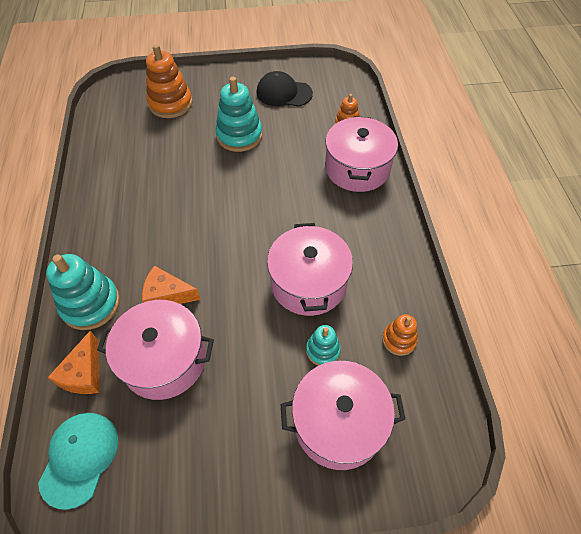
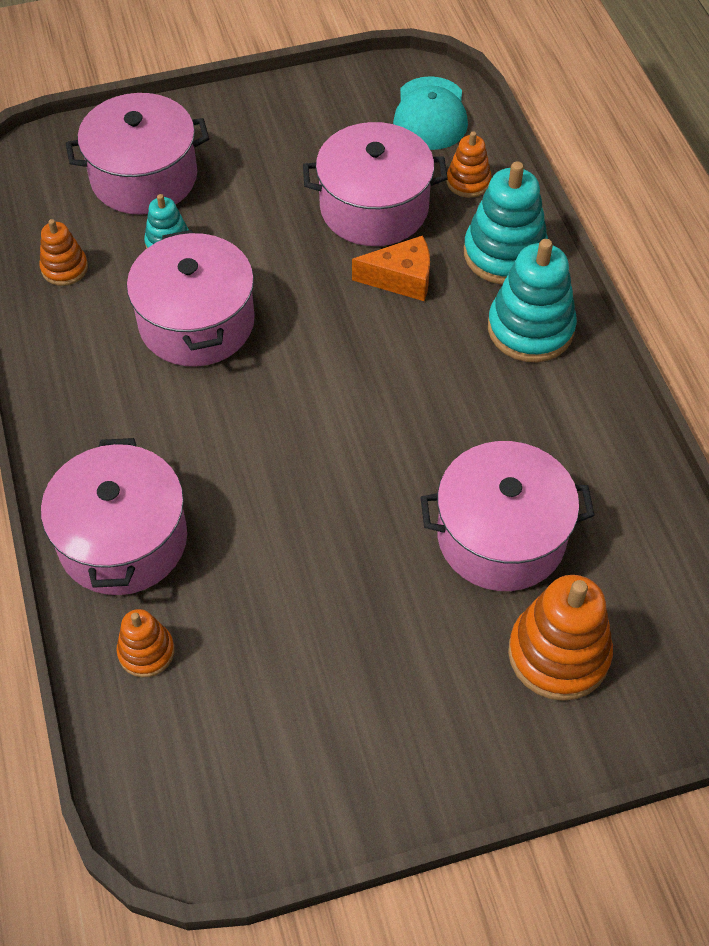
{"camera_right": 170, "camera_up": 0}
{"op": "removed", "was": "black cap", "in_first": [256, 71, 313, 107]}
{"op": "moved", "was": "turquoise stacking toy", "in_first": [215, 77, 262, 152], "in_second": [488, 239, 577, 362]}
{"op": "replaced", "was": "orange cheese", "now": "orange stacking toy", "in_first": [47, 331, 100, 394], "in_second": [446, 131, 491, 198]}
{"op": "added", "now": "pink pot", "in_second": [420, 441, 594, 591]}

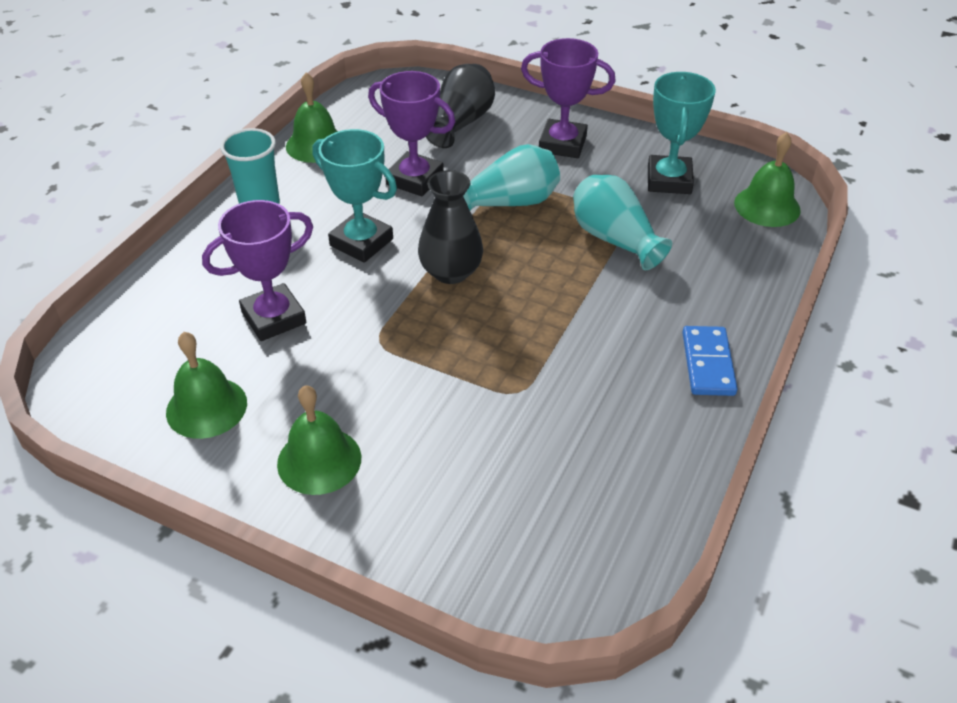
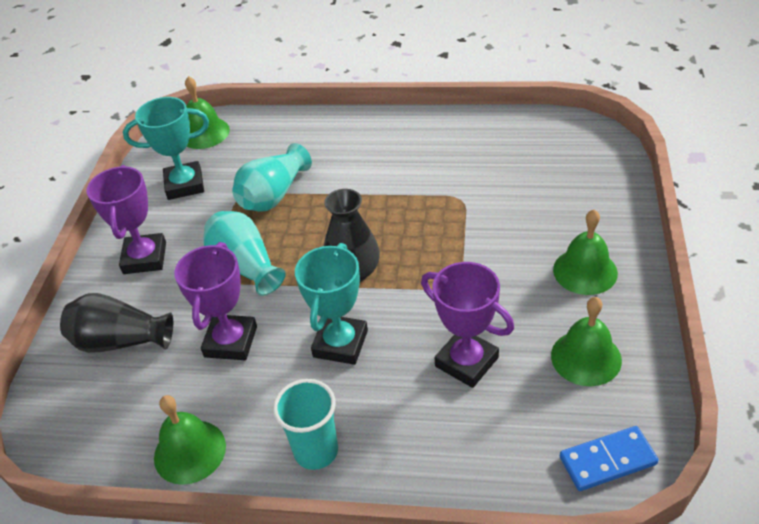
{"camera_right": -105, "camera_up": 0}
{"op": "moved", "was": "blue domino", "in_first": [682, 326, 738, 396], "in_second": [560, 426, 658, 491]}

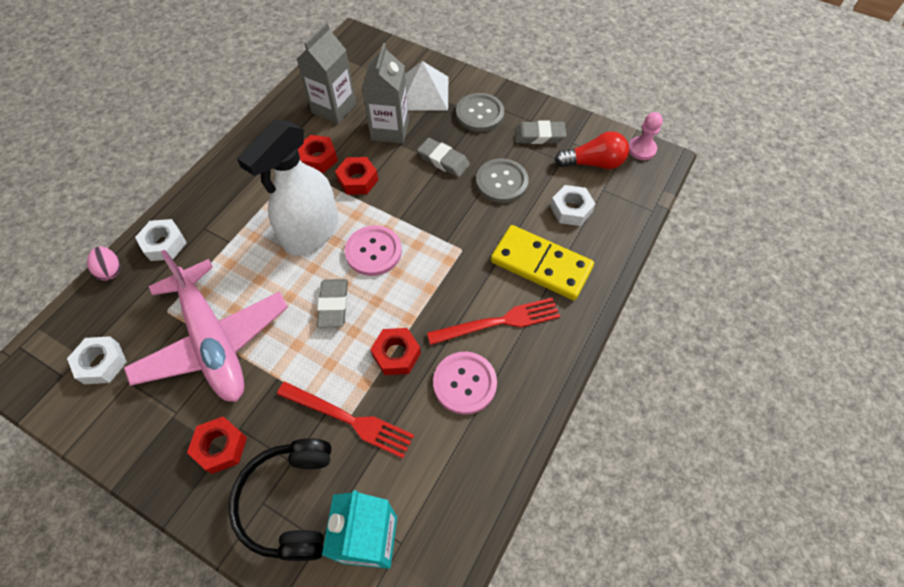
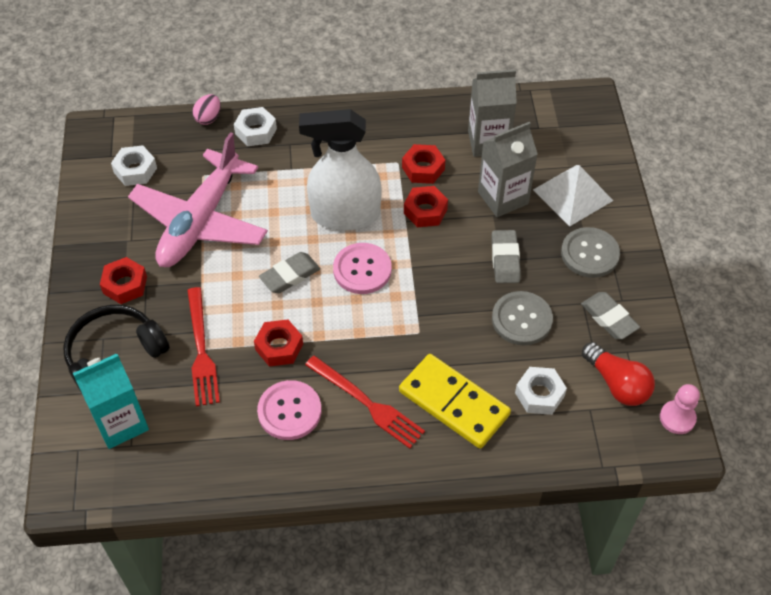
{"camera_right": 55, "camera_up": -5}
{"op": "turned", "was": "yellow domino", "in_first": [491, 225, 594, 300], "in_second": [399, 354, 511, 449], "clockwise": -45}

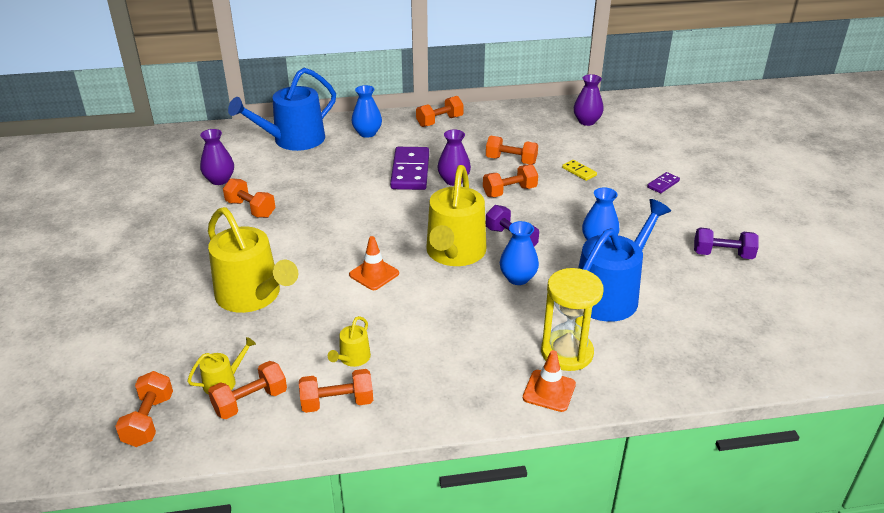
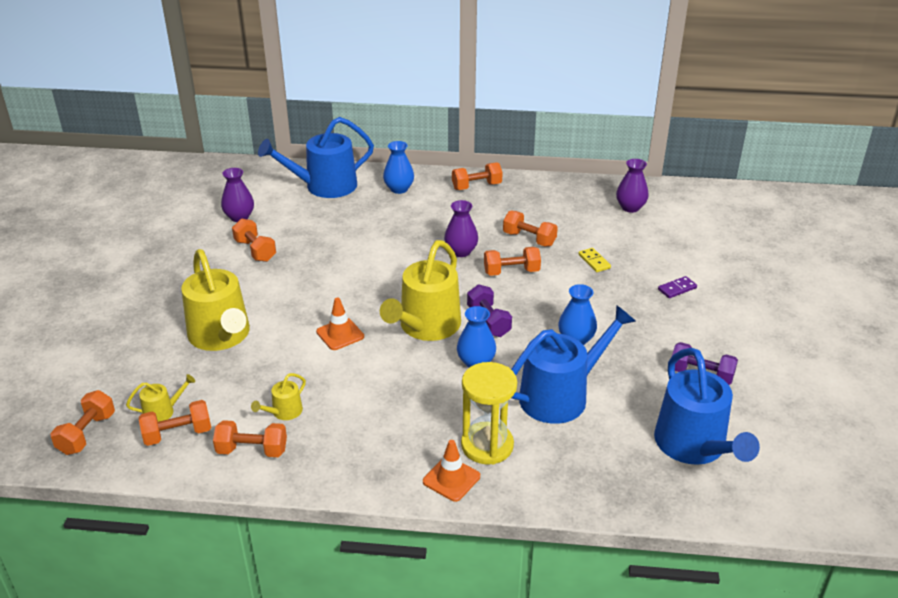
{"camera_right": 15, "camera_up": 0}
{"op": "removed", "was": "purple domino", "in_first": [390, 147, 429, 190]}
{"op": "added", "now": "blue watering can", "in_second": [654, 348, 760, 465]}

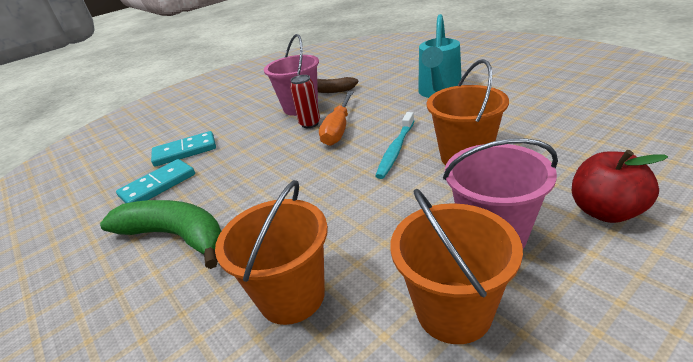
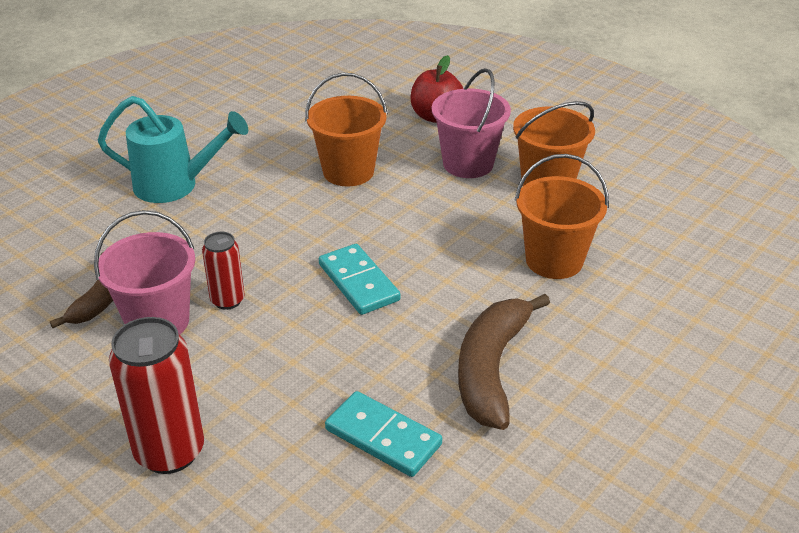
{"camera_right": -105, "camera_up": 5}
{"op": "removed", "was": "orange screwdriver", "in_first": [319, 91, 354, 146]}
{"op": "removed", "was": "turquoise toothbrush", "in_first": [375, 112, 414, 179]}
{"op": "moved", "was": "turquoise domino", "in_first": [151, 131, 216, 167], "in_second": [319, 244, 400, 315]}
{"op": "recoloured", "was": "green banana", "now": "brown banana", "in_first": [100, 200, 221, 269], "in_second": [458, 294, 550, 430]}
{"op": "added", "now": "red can", "in_second": [109, 317, 204, 474]}

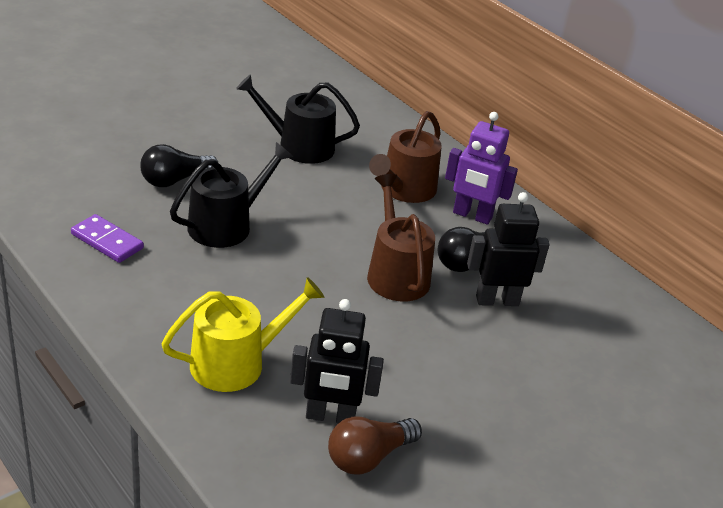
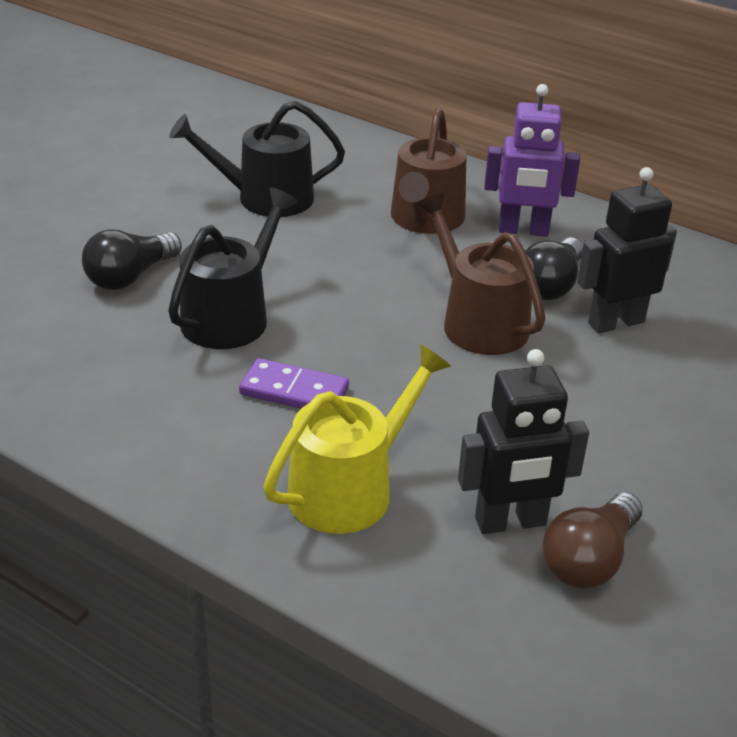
{"camera_right": -15, "camera_up": 0}
{"op": "moved", "was": "purple domino", "in_first": [71, 214, 144, 263], "in_second": [239, 358, 349, 408]}

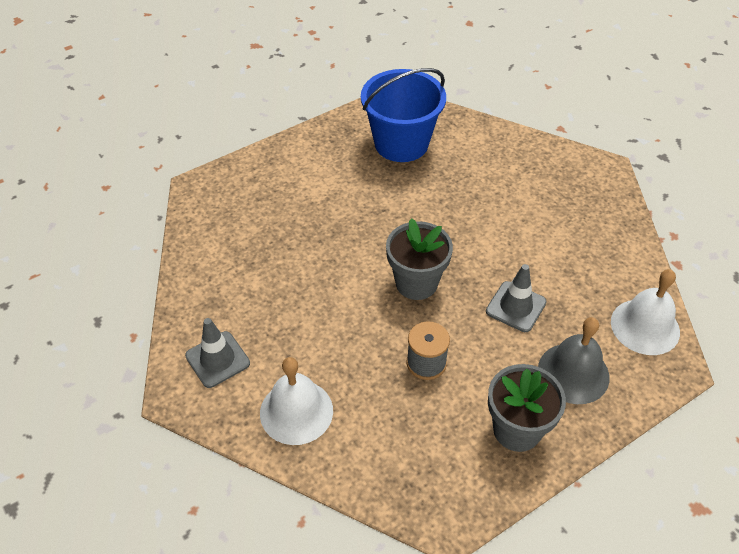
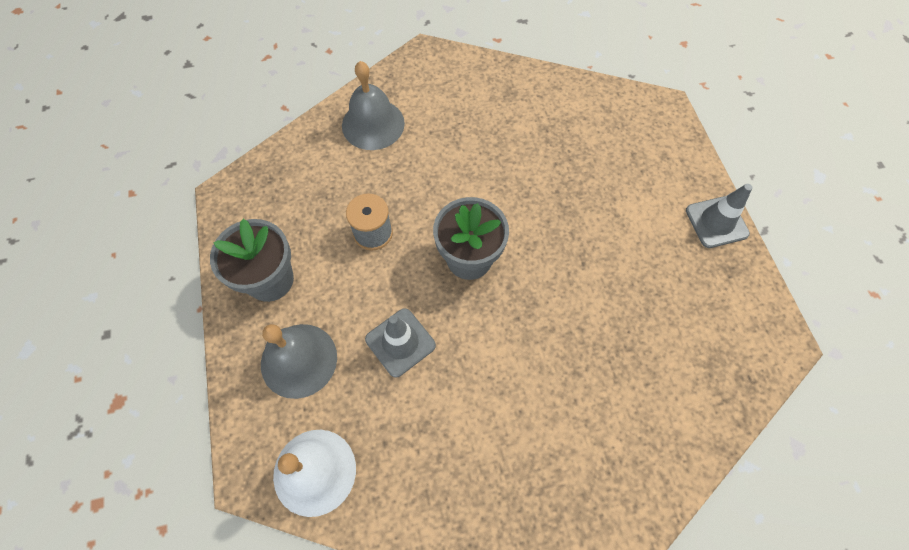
{"camera_right": 110, "camera_up": 15}
{"op": "removed", "was": "blue bucket", "in_first": [361, 68, 446, 162]}
{"op": "moved", "was": "grey traffic cone", "in_first": [185, 318, 250, 388], "in_second": [686, 184, 753, 248]}
{"op": "recoloured", "was": "white bell", "now": "grey bell", "in_first": [260, 357, 333, 445], "in_second": [342, 61, 405, 150]}

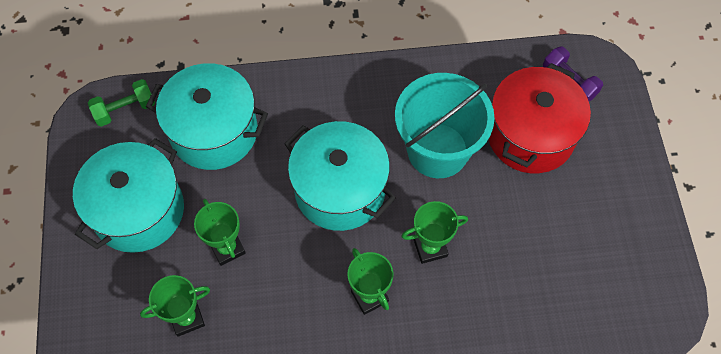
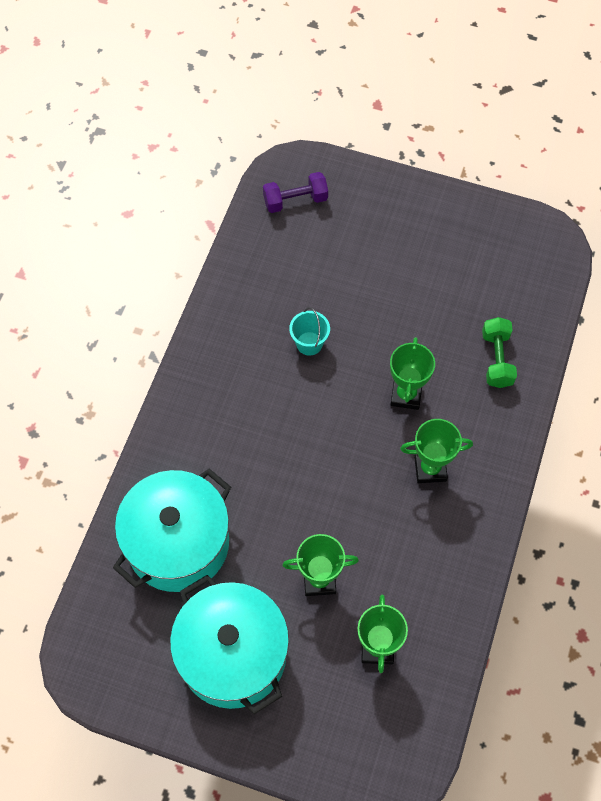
{"camera_right": -65, "camera_up": 0}
{"op": "removed", "was": "red pot", "in_first": [488, 63, 591, 173]}
{"op": "resized", "was": "turquoise bucket", "in_first": [395, 73, 495, 178], "in_second": [289, 307, 330, 356], "ratio": 0.41}
{"op": "moved", "was": "green dumbbell", "in_first": [88, 79, 155, 127], "in_second": [482, 317, 517, 388]}
{"op": "removed", "was": "turquoise pot", "in_first": [284, 121, 396, 231]}

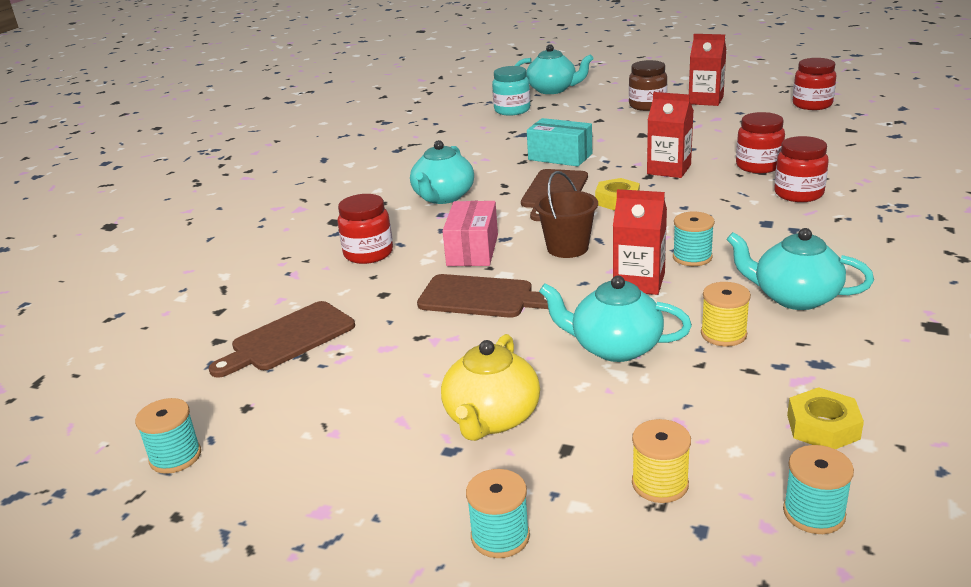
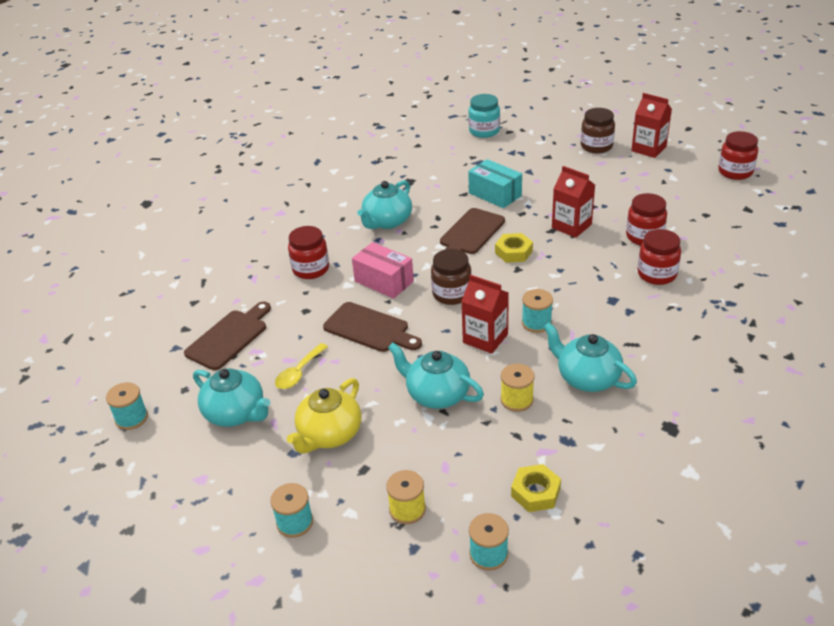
{"camera_right": 15, "camera_up": 10}
{"op": "moved", "was": "turquoise teapot", "in_first": [514, 44, 593, 94], "in_second": [193, 368, 270, 427]}
{"op": "replaced", "was": "brown bucket", "now": "brown jar", "in_first": [535, 171, 598, 258], "in_second": [431, 249, 472, 305]}
{"op": "turned", "was": "pink box", "in_first": [443, 201, 498, 266], "in_second": [352, 242, 414, 299], "clockwise": -75}
{"op": "turned", "was": "brown cutting board", "in_first": [209, 301, 355, 378], "in_second": [184, 302, 271, 370], "clockwise": 150}
{"op": "added", "now": "yellow spoon", "in_second": [275, 343, 328, 389]}

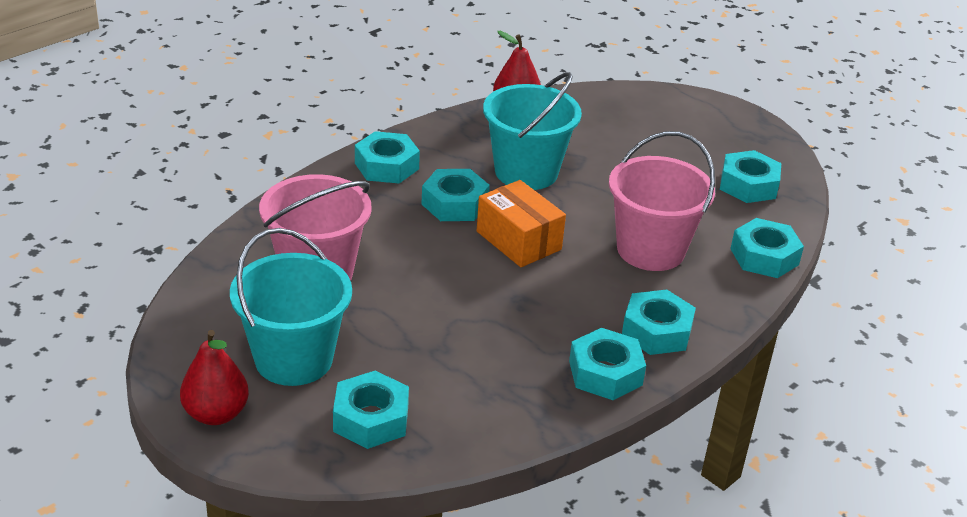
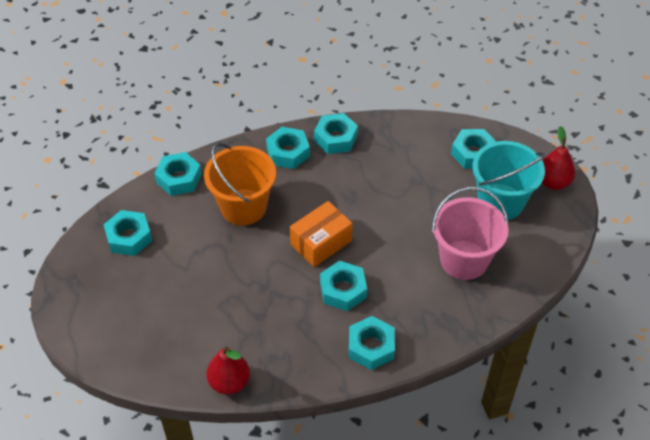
{"camera_right": -150, "camera_up": 15}
{"op": "removed", "was": "turquoise bucket", "in_first": [483, 72, 582, 190]}
{"op": "recoloured", "was": "pink bucket", "now": "orange bucket", "in_first": [609, 131, 715, 271], "in_second": [204, 143, 276, 225]}
{"op": "turned", "was": "orange box", "in_first": [477, 180, 566, 267], "in_second": [290, 201, 352, 267], "clockwise": 60}

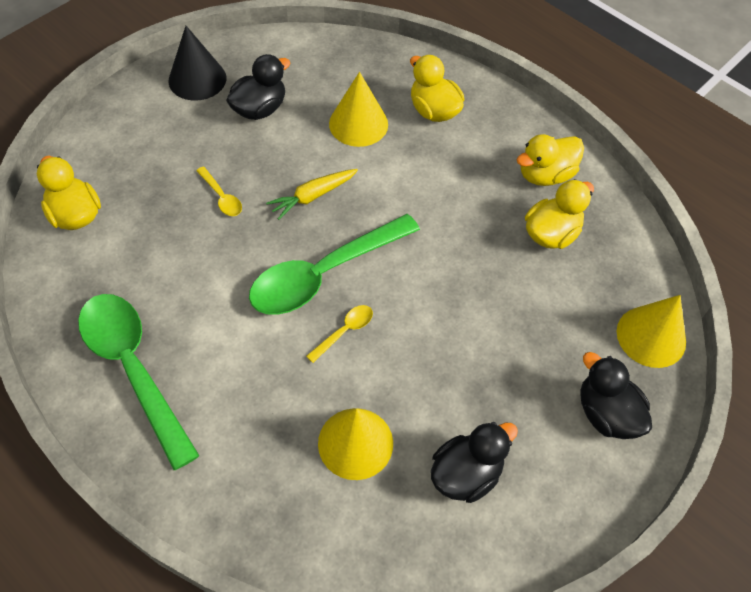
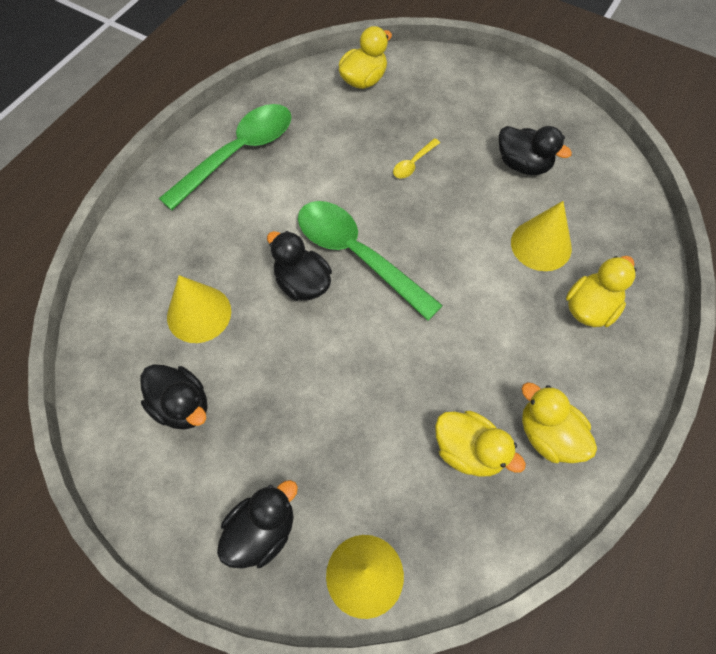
{"camera_right": 80, "camera_up": 5}
{"op": "removed", "was": "black cone", "in_first": [168, 26, 226, 101]}
{"op": "removed", "was": "yellow carrot", "in_first": [266, 169, 358, 220]}
{"op": "replaced", "was": "yellow spoon", "now": "black duck", "in_first": [306, 305, 373, 363], "in_second": [267, 231, 332, 301]}

